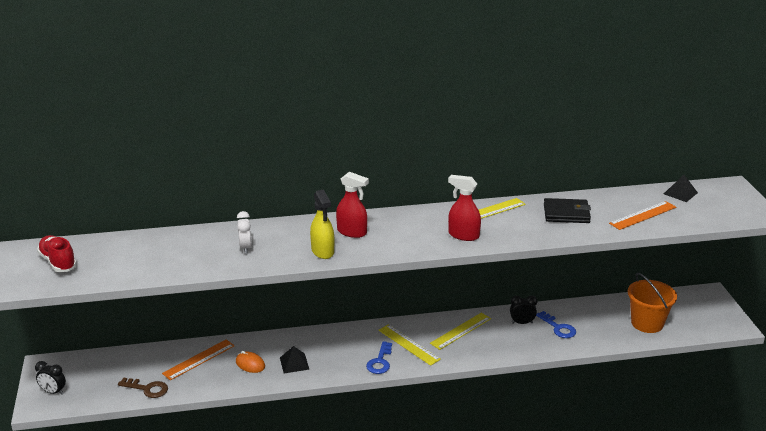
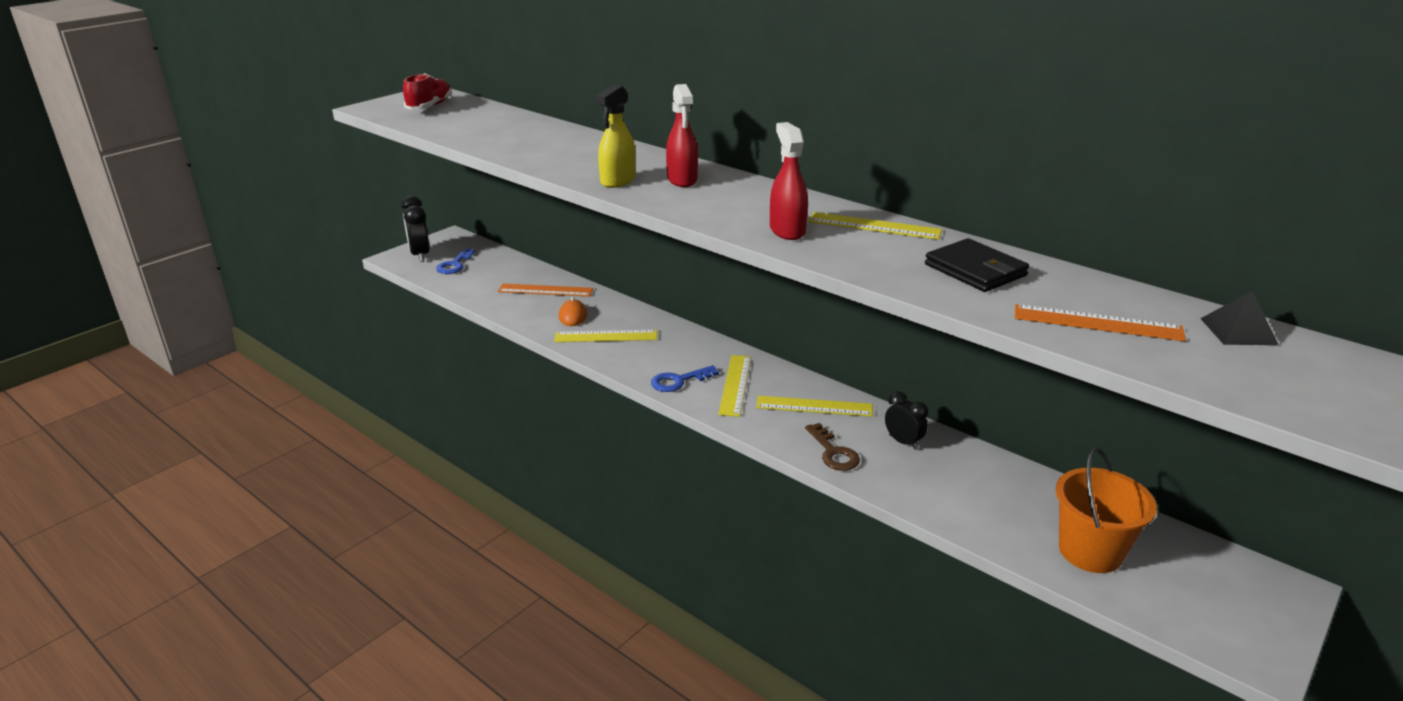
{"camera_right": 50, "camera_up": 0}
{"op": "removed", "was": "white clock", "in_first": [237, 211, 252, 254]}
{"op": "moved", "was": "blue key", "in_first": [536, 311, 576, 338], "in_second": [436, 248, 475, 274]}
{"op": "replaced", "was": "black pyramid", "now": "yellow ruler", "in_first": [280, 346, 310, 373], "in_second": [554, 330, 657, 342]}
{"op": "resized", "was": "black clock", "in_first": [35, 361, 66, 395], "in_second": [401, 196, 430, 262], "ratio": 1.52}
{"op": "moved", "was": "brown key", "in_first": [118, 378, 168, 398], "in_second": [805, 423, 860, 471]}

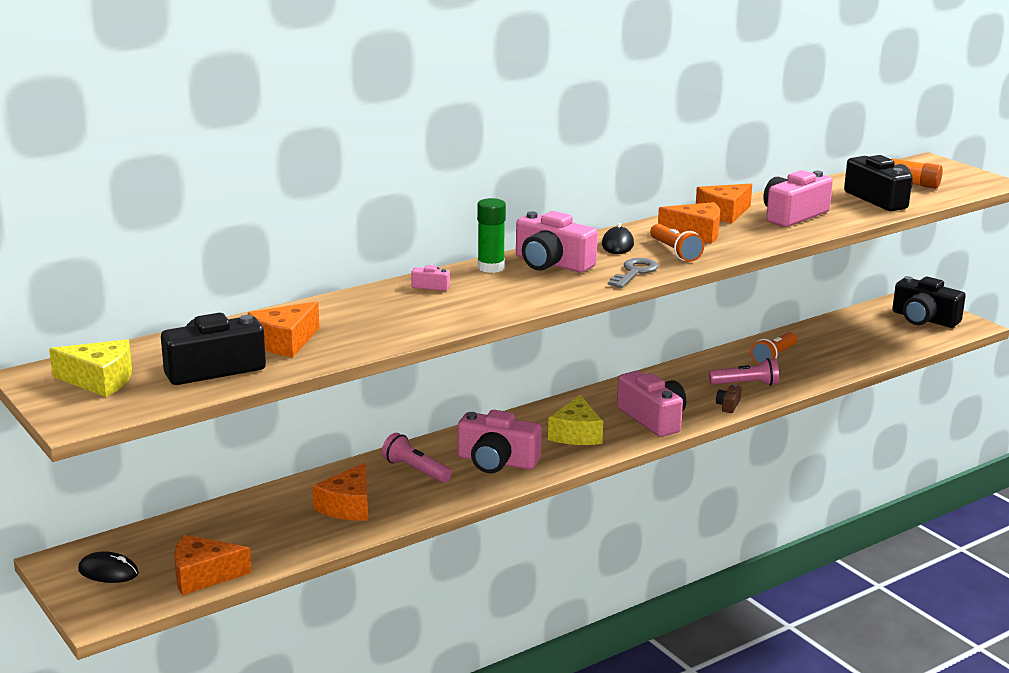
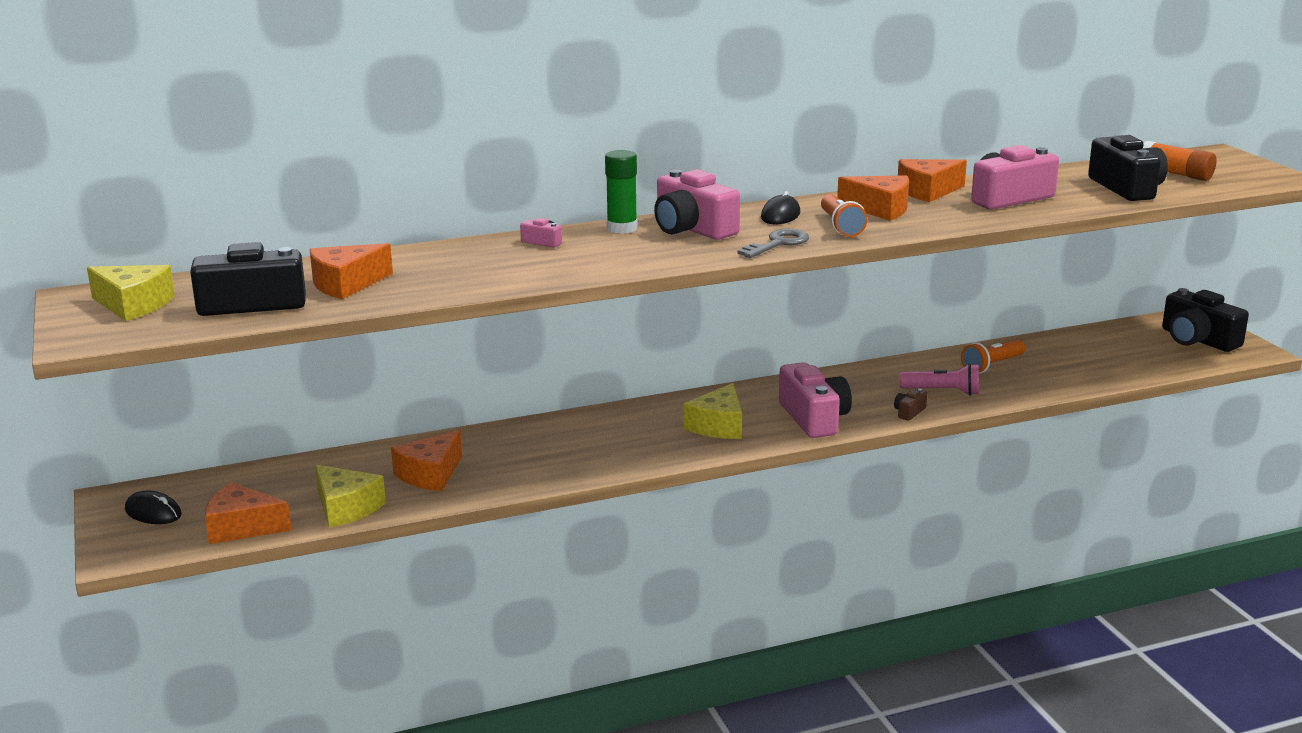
{"camera_right": 15, "camera_up": 0}
{"op": "removed", "was": "pink camera", "in_first": [457, 410, 542, 473]}
{"op": "removed", "was": "pink flashlight", "in_first": [382, 433, 452, 483]}
{"op": "added", "now": "yellow cheese", "in_second": [315, 464, 386, 528]}

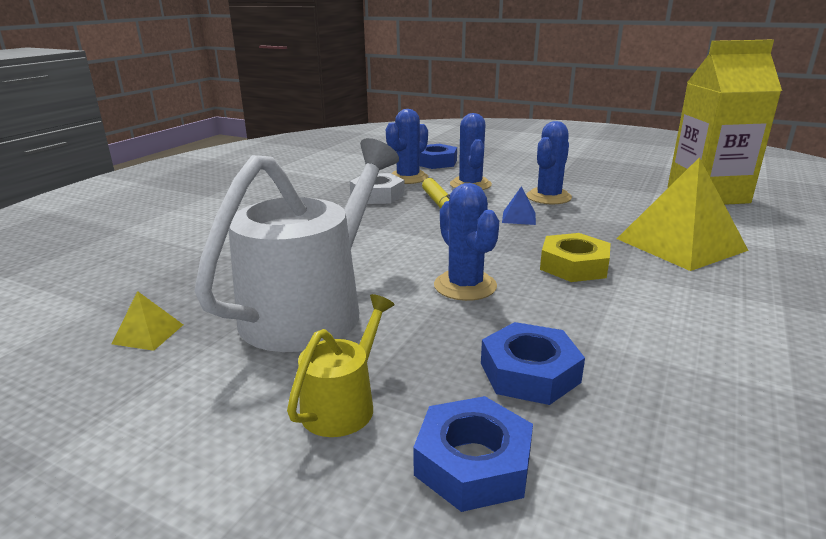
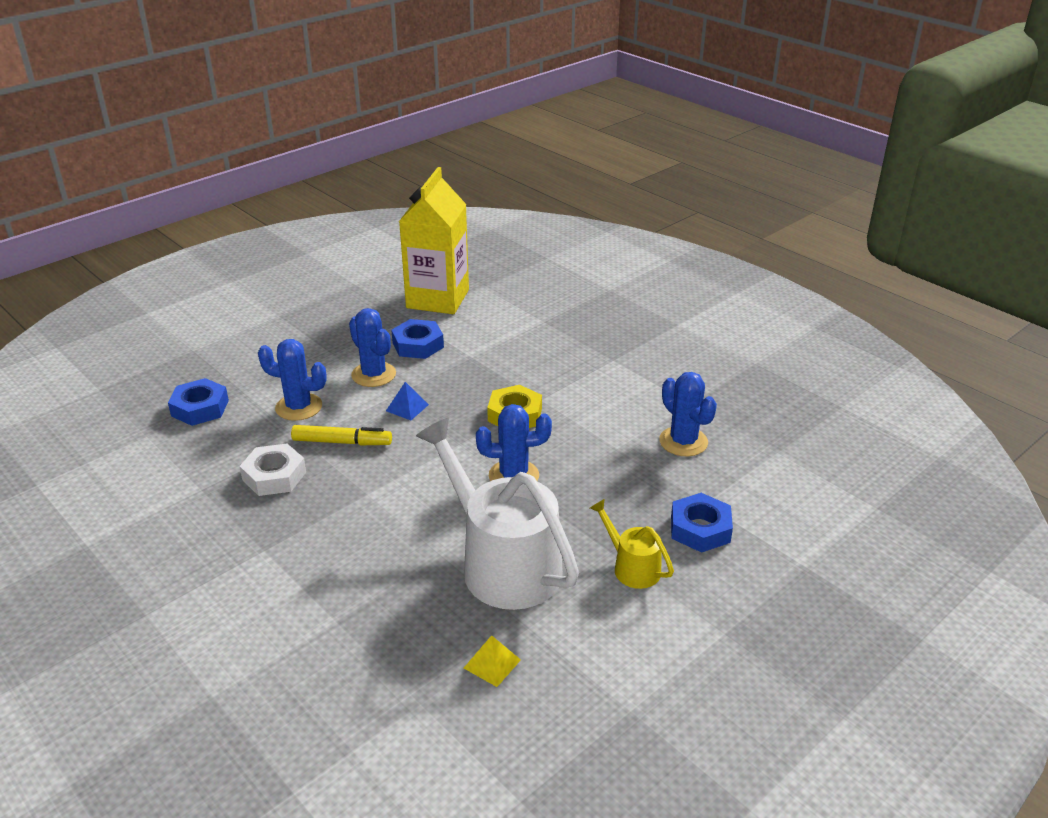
{"camera_right": -70, "camera_up": 10}
{"op": "moved", "was": "blue cactus", "in_first": [386, 109, 428, 184], "in_second": [659, 372, 717, 457]}
{"op": "removed", "was": "yellow pyramid", "in_first": [617, 157, 749, 271]}
{"op": "moved", "was": "blue nut", "in_first": [481, 322, 585, 405], "in_second": [391, 319, 444, 359]}

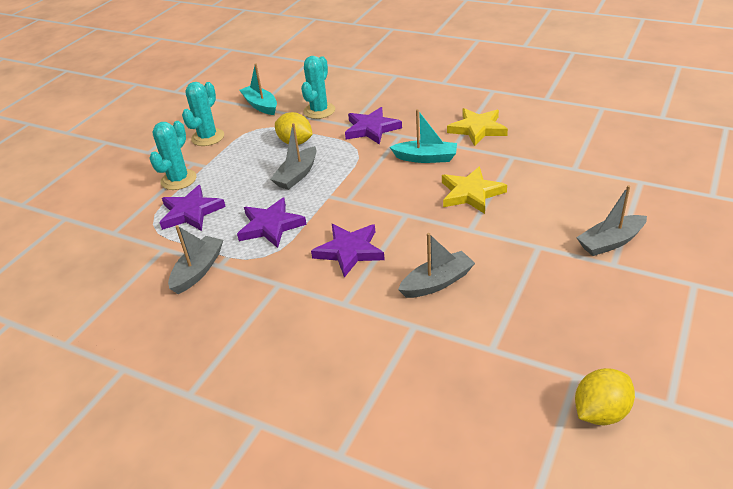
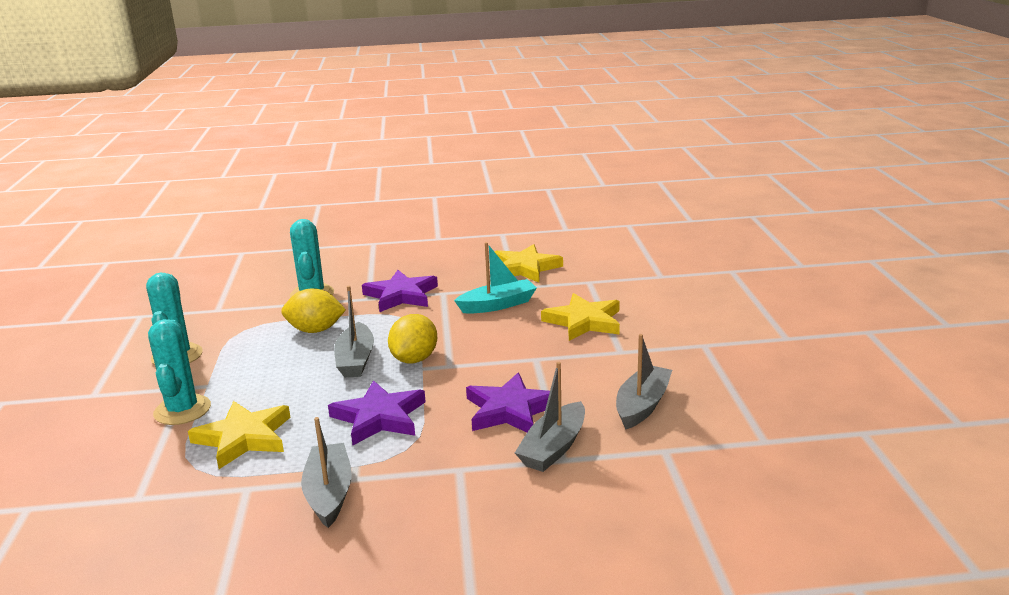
{"camera_right": -35, "camera_up": -15}
{"op": "removed", "was": "turquoise boat", "in_first": [239, 64, 277, 115]}
{"op": "recoloured", "was": "purple star", "now": "yellow star", "in_first": [159, 185, 226, 231], "in_second": [188, 401, 291, 469]}
{"op": "moved", "was": "grey boat", "in_first": [576, 185, 647, 256], "in_second": [515, 362, 585, 472]}
{"op": "moved", "was": "yellow lemon", "in_first": [575, 368, 635, 425], "in_second": [388, 314, 437, 363]}

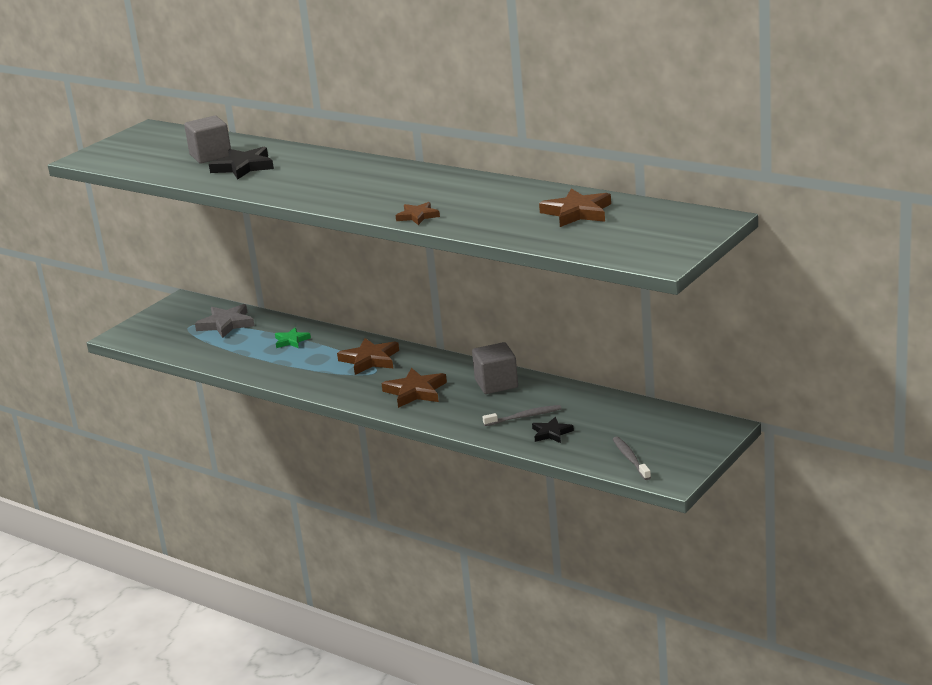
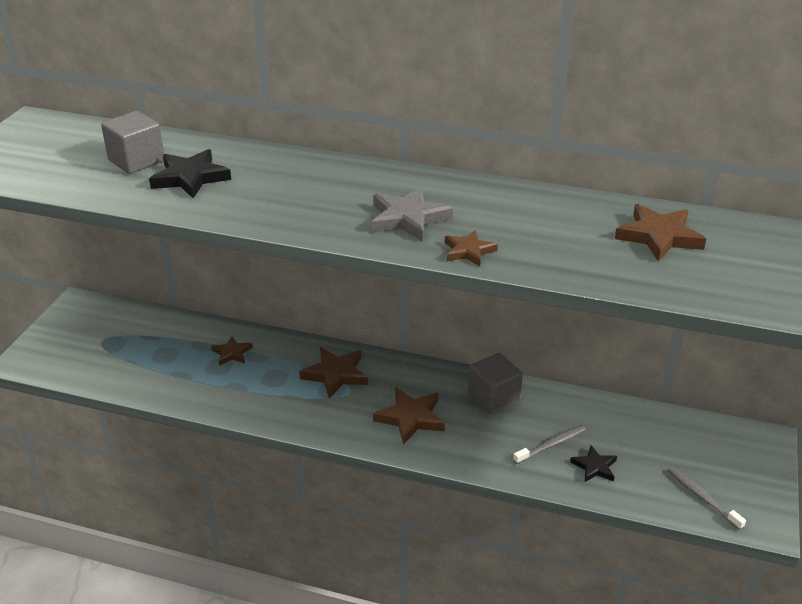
{"camera_right": -20, "camera_up": 10}
{"op": "moved", "was": "grey star", "in_first": [195, 304, 255, 338], "in_second": [371, 187, 453, 241]}
{"op": "recoloured", "was": "green star", "now": "brown star", "in_first": [275, 327, 311, 348], "in_second": [211, 336, 253, 366]}

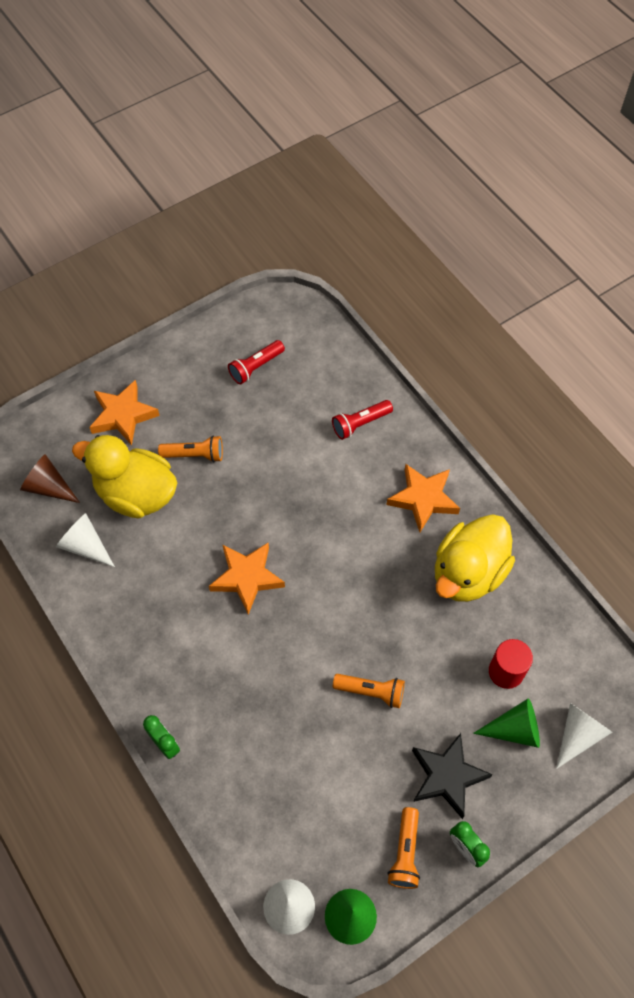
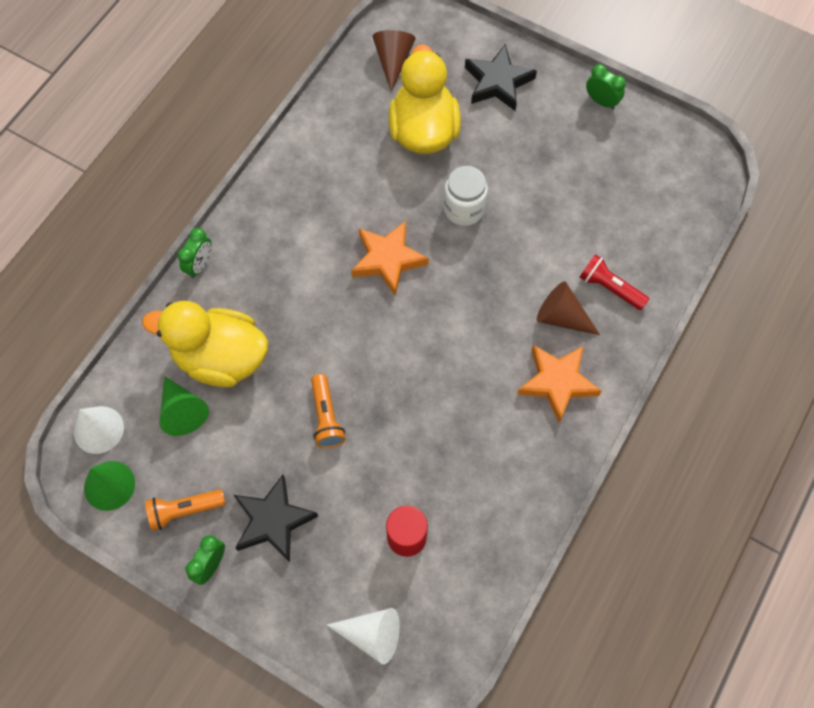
{"camera_right": 65, "camera_up": 5}
{"op": "removed", "was": "red flashlight", "in_first": [228, 340, 285, 384]}
{"op": "recoloured", "was": "orange star", "now": "black star", "in_first": [89, 380, 160, 445], "in_second": [465, 44, 537, 111]}
{"op": "removed", "was": "orange flashlight", "in_first": [158, 436, 223, 462]}
{"op": "removed", "was": "white cone", "in_first": [56, 513, 115, 567]}
{"op": "moved", "was": "yellow duck", "in_first": [435, 514, 515, 602], "in_second": [142, 301, 268, 387]}
{"op": "moved", "was": "green cone", "in_first": [473, 698, 540, 748], "in_second": [159, 376, 209, 436]}
{"op": "added", "now": "green clock", "in_second": [586, 64, 626, 110]}
{"op": "added", "now": "white jar", "in_second": [444, 166, 488, 226]}
{"op": "added", "now": "brown cone", "in_second": [537, 281, 600, 335]}

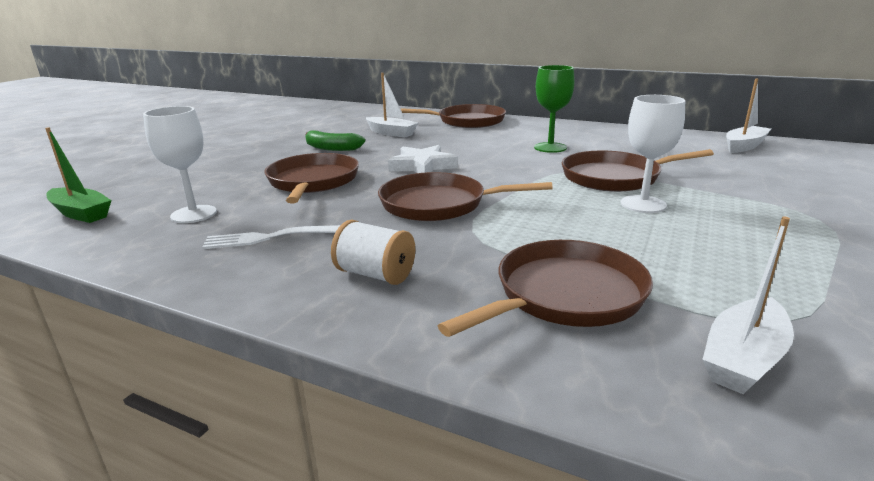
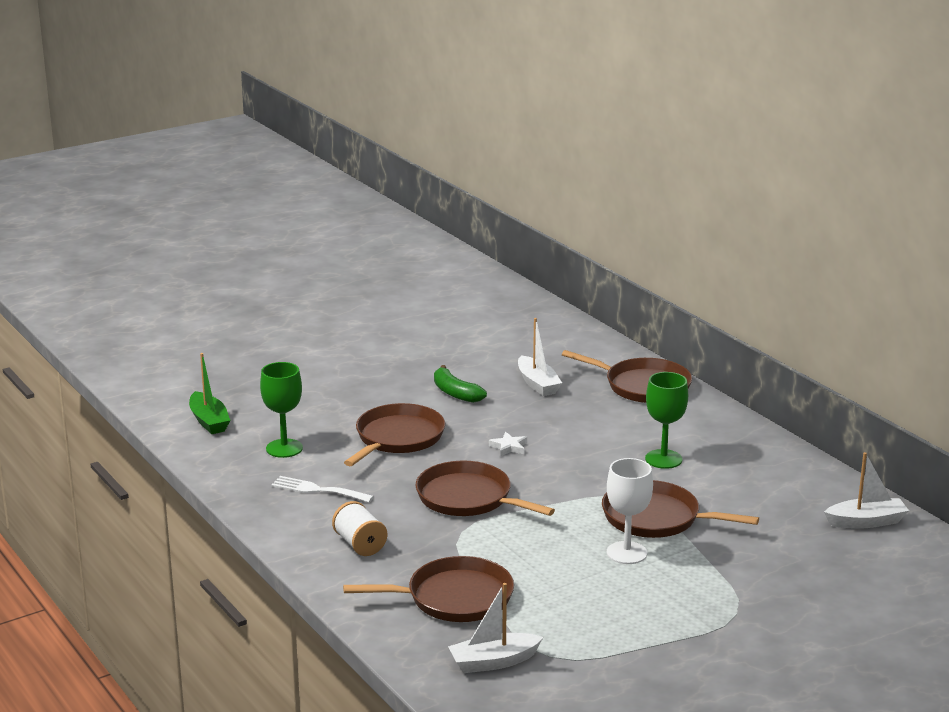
{"camera_right": 30, "camera_up": 0}
{"op": "recoloured", "was": "white goblet", "now": "green goblet", "in_first": [143, 106, 217, 223], "in_second": [260, 362, 303, 458]}
{"op": "resized", "was": "white star", "in_first": [388, 145, 458, 173], "in_second": [489, 432, 527, 457], "ratio": 0.56}

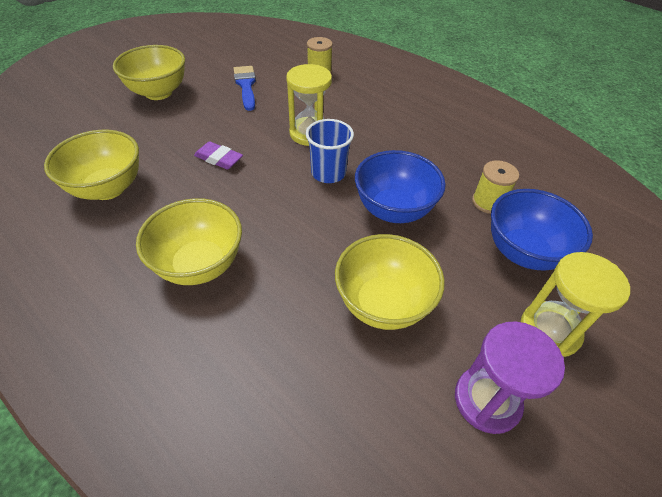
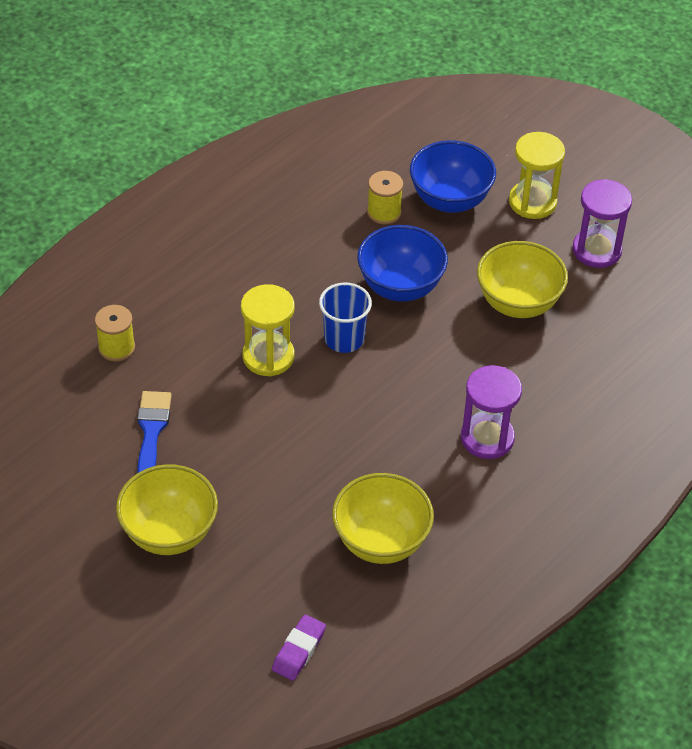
{"camera_right": -90, "camera_up": 0}
{"op": "turned", "was": "blue brush", "in_first": [234, 66, 256, 111], "in_second": [137, 391, 172, 473], "clockwise": 105}
{"op": "moved", "was": "purple eraser", "in_first": [194, 141, 243, 170], "in_second": [272, 615, 326, 681]}
{"op": "replaced", "was": "yellow bowl", "now": "purple hourglass", "in_first": [136, 198, 242, 285], "in_second": [461, 365, 522, 459]}

